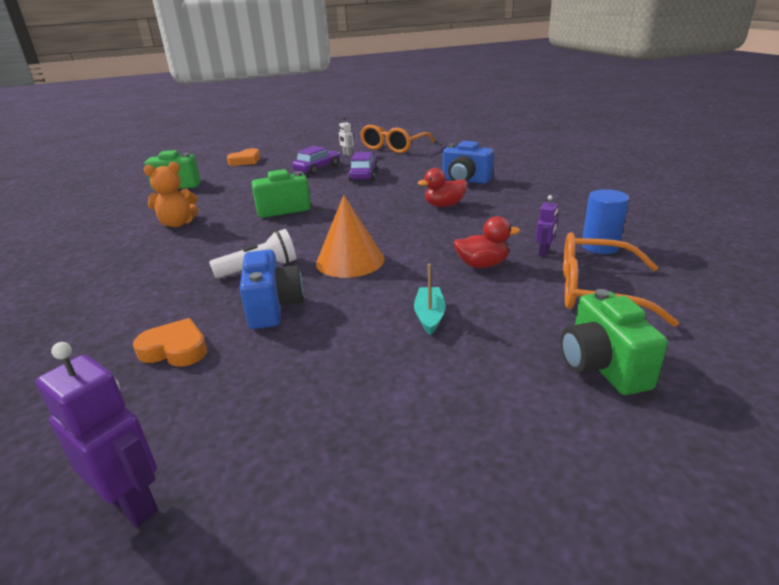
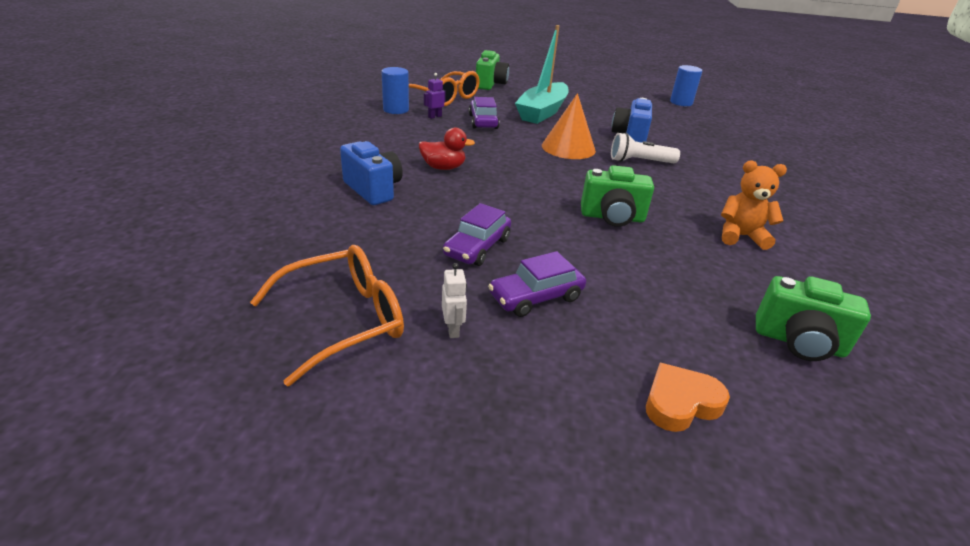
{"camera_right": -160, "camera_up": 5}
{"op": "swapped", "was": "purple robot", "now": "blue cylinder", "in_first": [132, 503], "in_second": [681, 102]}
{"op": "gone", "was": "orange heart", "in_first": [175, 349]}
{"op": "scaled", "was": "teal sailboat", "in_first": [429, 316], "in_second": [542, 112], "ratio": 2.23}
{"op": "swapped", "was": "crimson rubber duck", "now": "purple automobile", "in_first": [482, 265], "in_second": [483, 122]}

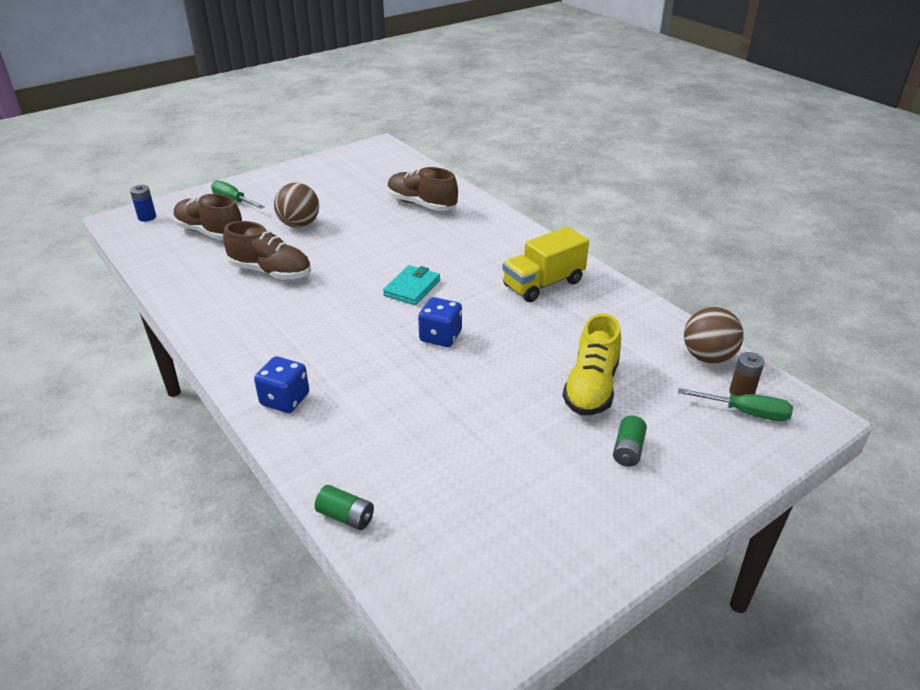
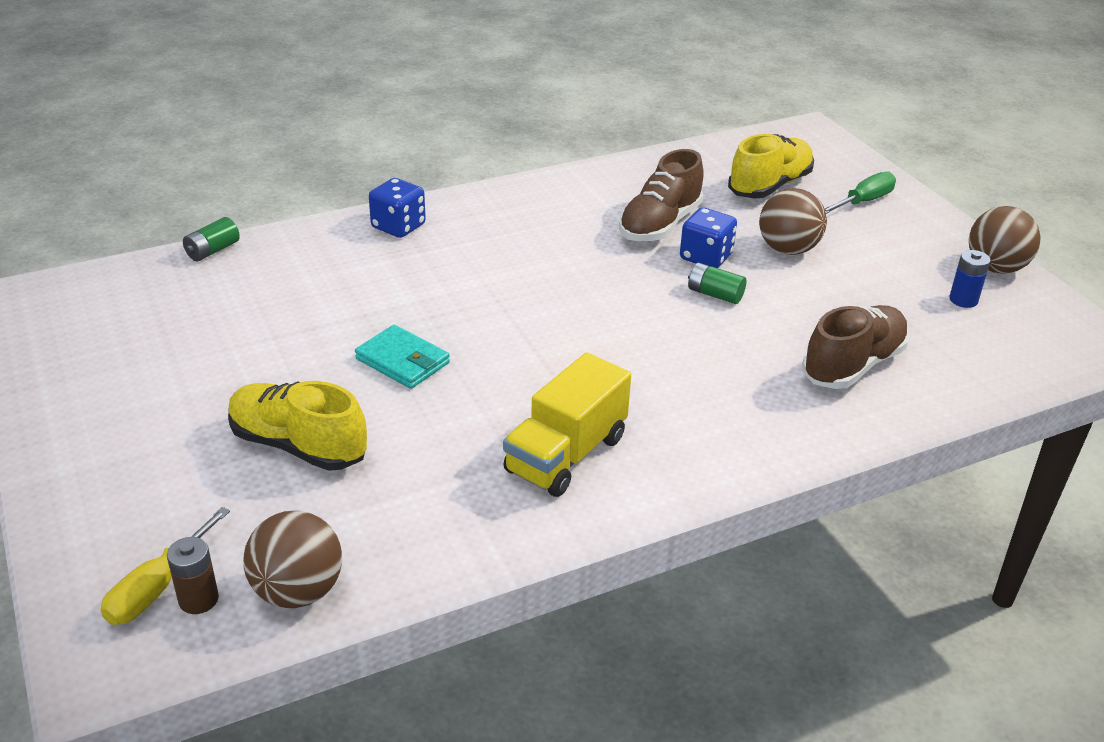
{"camera_right": 100, "camera_up": 0}
{"op": "shifted", "was": "blue power cell", "in_first": [147, 217], "in_second": [963, 300]}
{"op": "repainted", "was": "dark brown shoe", "now": "bright yellow shoe", "in_first": [210, 232], "in_second": [769, 186]}
{"op": "shifted", "was": "teal wallet", "in_first": [412, 288], "in_second": [402, 361]}
{"op": "shifted", "was": "blue die", "in_first": [440, 336], "in_second": [706, 257]}
{"op": "rotated", "was": "bright yellow lorry", "in_first": [543, 284], "in_second": [566, 455], "clockwise": -120}
{"op": "shifted", "was": "green power cell", "in_first": [628, 450], "in_second": [715, 294]}
{"op": "repainted", "was": "green flat screwdriver", "now": "bright yellow flat screwdriver", "in_first": [747, 413], "in_second": [157, 588]}
{"op": "new", "now": "dark brown ball", "in_second": [995, 268]}

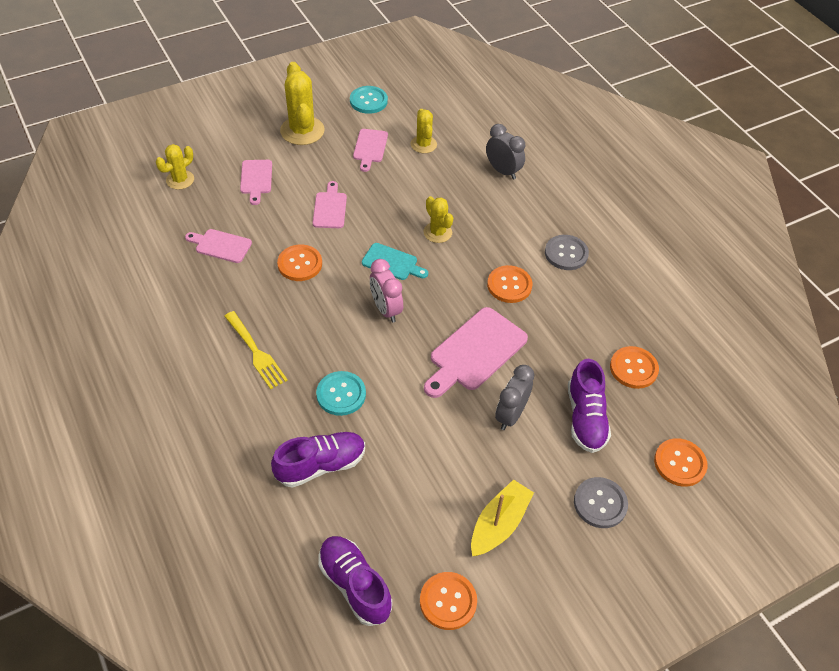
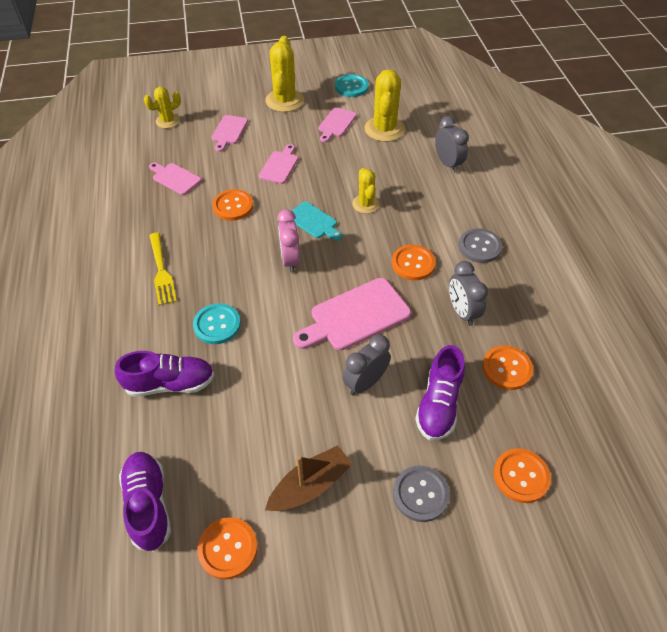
{"camera_right": 20, "camera_up": 0}
{"op": "scaled", "was": "bright yellow prickly plant", "in_first": [423, 144], "in_second": [384, 129], "ratio": 1.67}
{"op": "repainted", "was": "bright yellow sailboat", "now": "dark brown sailboat", "in_first": [499, 524], "in_second": [310, 485]}
{"op": "new", "now": "gray clock", "in_second": [462, 312]}

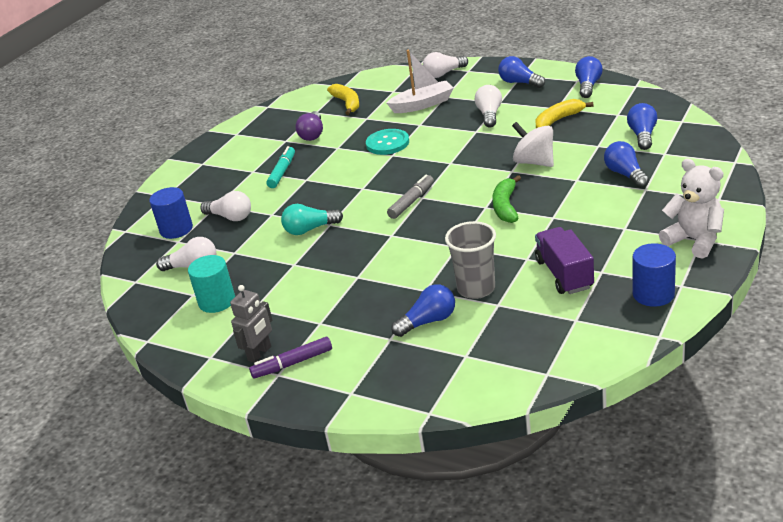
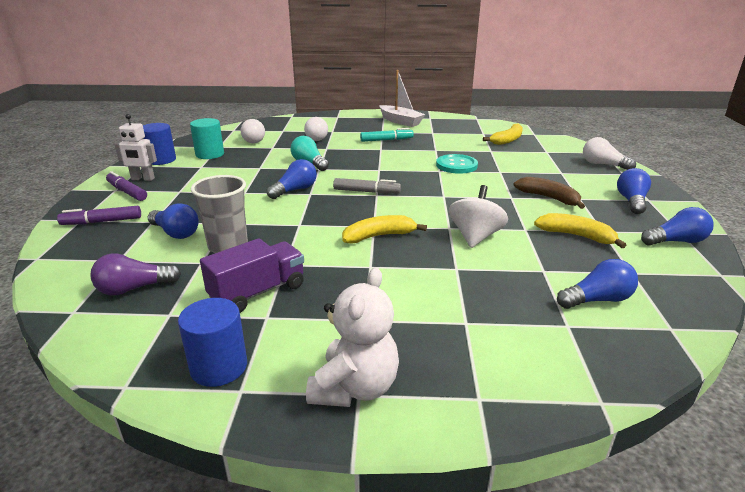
{"camera_right": 60, "camera_up": -5}
{"op": "shifted", "was": "blue cylinder", "in_first": [176, 229], "in_second": [161, 160]}
{"op": "repainted", "was": "gray robot", "now": "snow-white robot", "in_first": [259, 353], "in_second": [143, 179]}
{"op": "shifted", "was": "purple bulb", "in_first": [312, 134], "in_second": [134, 288]}
{"op": "shifted", "was": "snow-white sailboat", "in_first": [422, 104], "in_second": [400, 121]}
{"op": "swapped", "was": "snow-white bulb", "now": "dark brown banana", "in_first": [489, 115], "in_second": [549, 198]}
{"op": "repainted", "was": "green banana", "now": "bright yellow banana", "in_first": [506, 206], "in_second": [379, 236]}
{"op": "shifted", "was": "blue bulb", "in_first": [625, 174], "in_second": [295, 190]}
{"op": "new", "now": "purple felt pen", "in_second": [102, 222]}

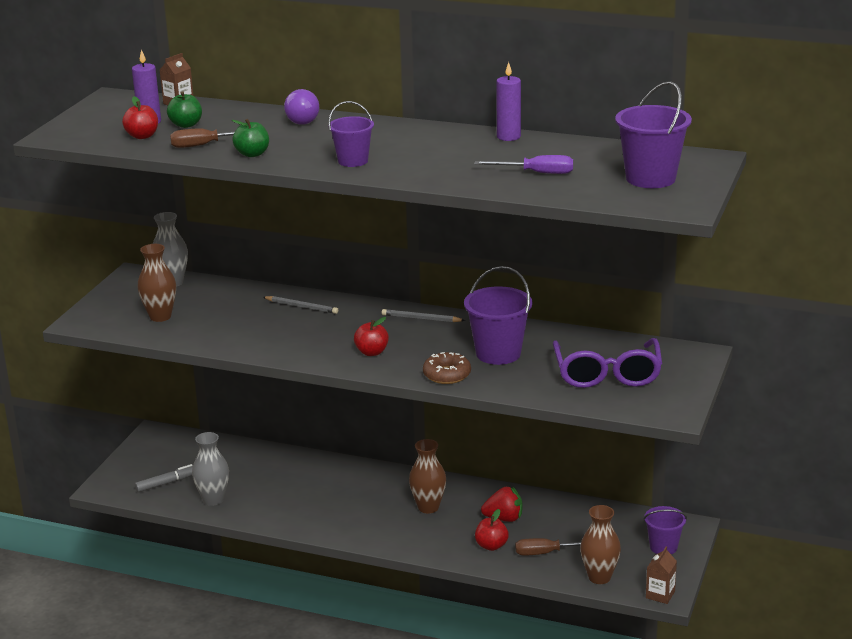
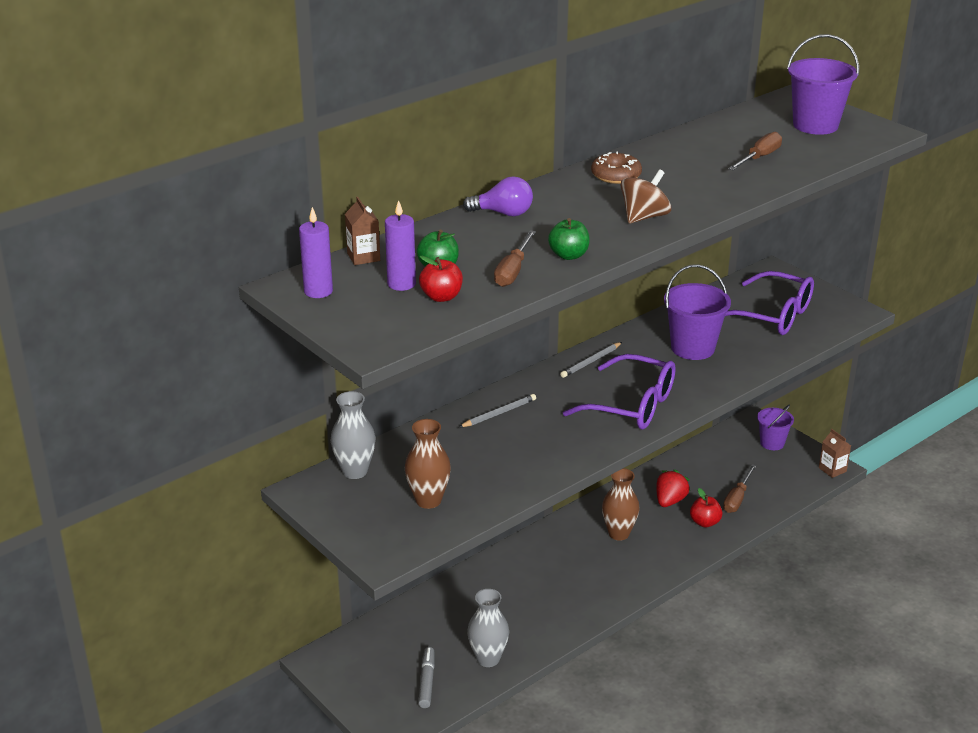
{"camera_right": -60, "camera_up": 5}
{"op": "swapped", "was": "purple bucket", "now": "dark brown whirligig", "in_first": [353, 161], "in_second": [644, 217]}
{"op": "swapped", "was": "crimson toy apple", "now": "purple eyeglasses", "in_first": [372, 352], "in_second": [631, 405]}
{"op": "shifted", "was": "dark brown glazed donut", "in_first": [447, 375], "in_second": [616, 175]}
{"op": "repainted", "was": "purple flat screwdriver", "now": "dark brown flat screwdriver", "in_first": [536, 173], "in_second": [759, 158]}
{"op": "shifted", "was": "purple wax candle", "in_first": [508, 137], "in_second": [318, 291]}
{"op": "gone", "was": "dark brown tall vase", "in_first": [599, 577]}

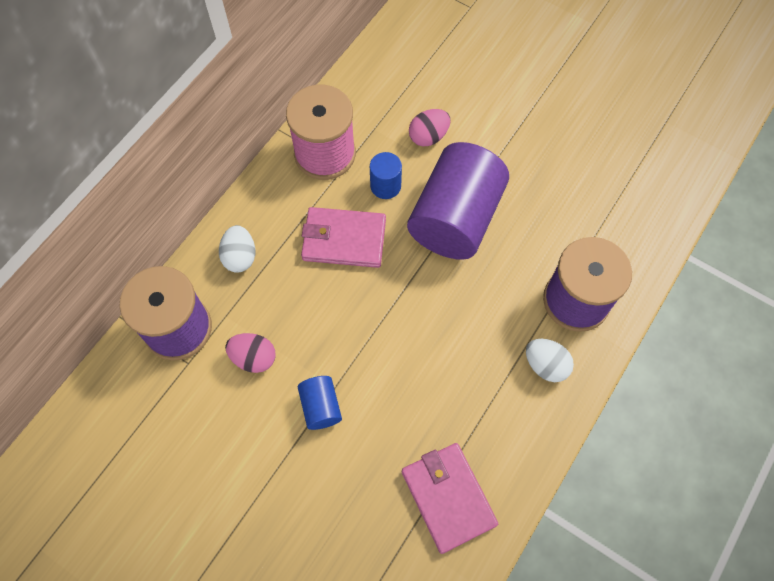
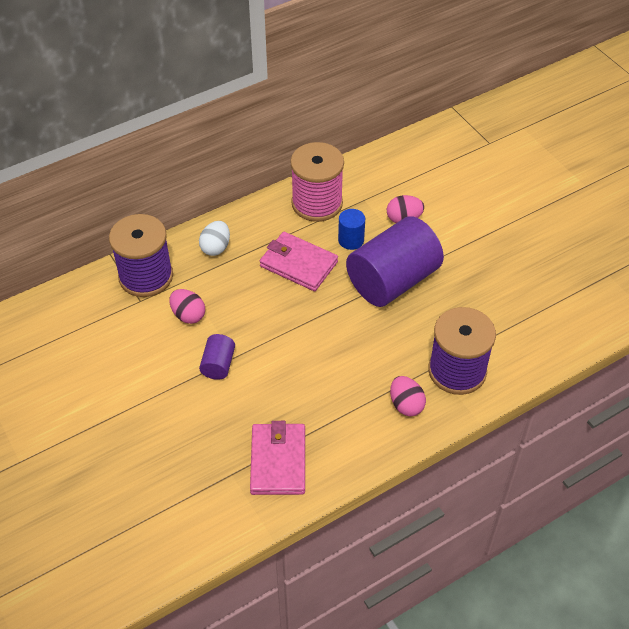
{"camera_right": 25, "camera_up": -15}
{"op": "repainted", "was": "blue cylinder", "now": "purple cylinder", "in_first": [321, 407], "in_second": [218, 365]}
{"op": "repainted", "was": "snow-white egg", "now": "pink egg", "in_first": [545, 365], "in_second": [406, 405]}

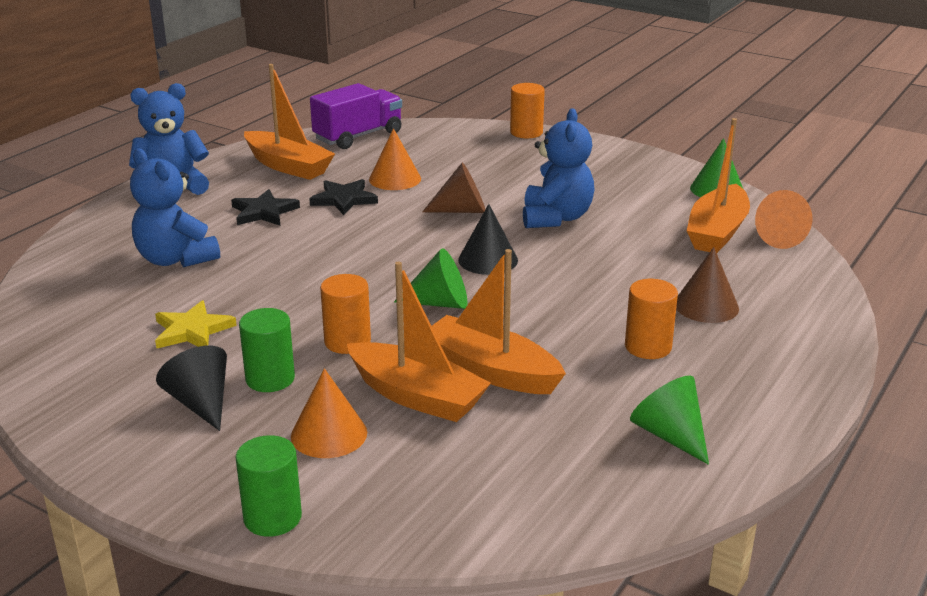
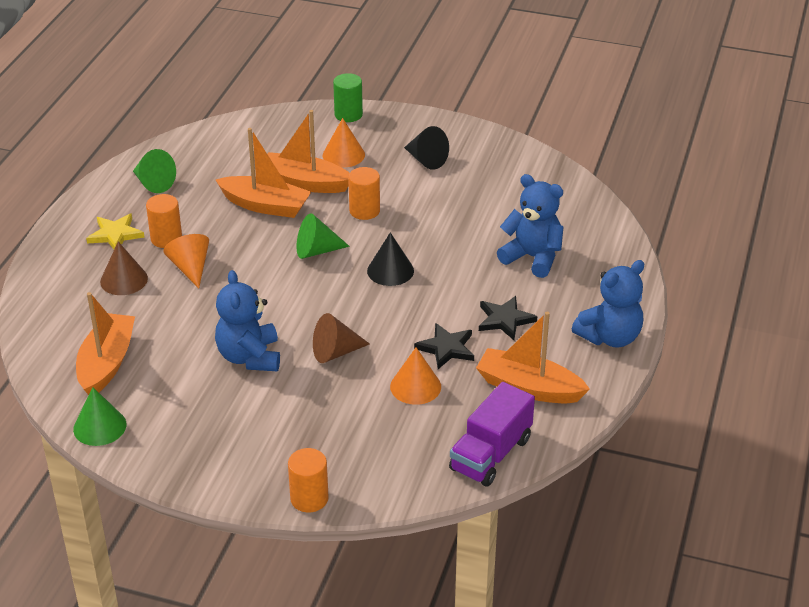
{"camera_right": 165, "camera_up": 10}
{"op": "shifted", "was": "bright yellow star shape", "in_first": [192, 330], "in_second": [115, 234]}
{"op": "gone", "was": "green cylinder", "in_first": [270, 379]}
{"op": "shifted", "was": "jet-black cone", "in_first": [488, 260], "in_second": [390, 271]}
{"op": "shifted", "was": "orange cone", "in_first": [776, 237], "in_second": [190, 268]}

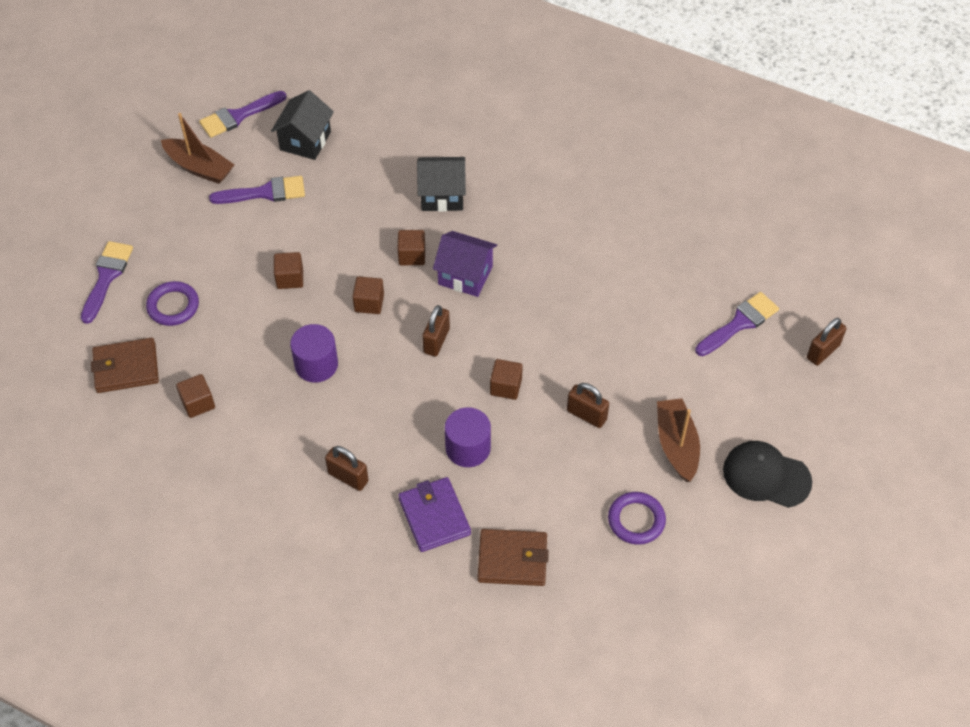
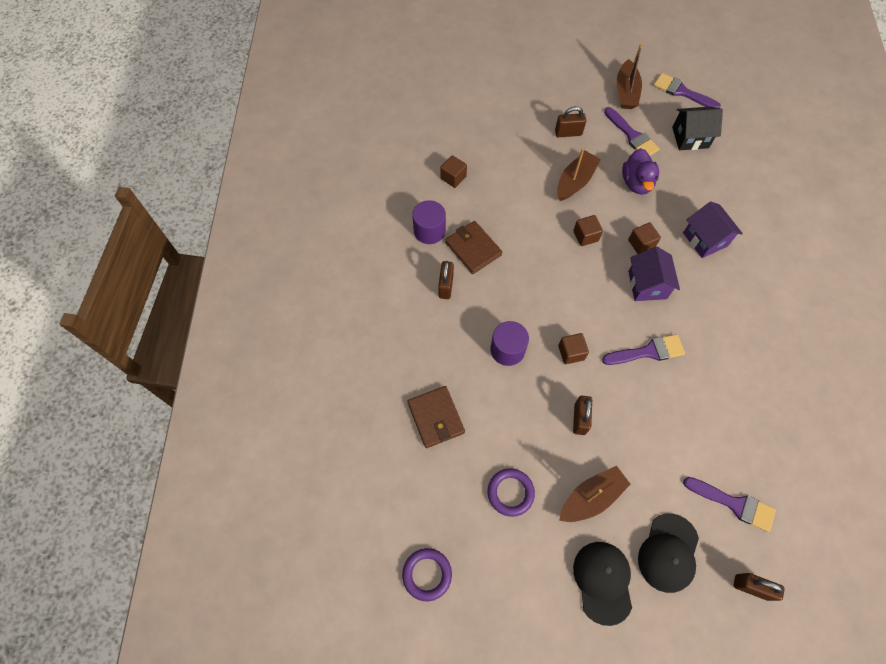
{"camera_right": 65, "camera_up": 10}
{"op": "shifted", "was": "purple paint brush", "in_first": [106, 277], "in_second": [648, 351]}
{"op": "shifted", "was": "dark brown wallet", "in_first": [126, 368], "in_second": [473, 249]}
{"op": "shifted", "was": "purple ring", "in_first": [173, 306], "in_second": [427, 574]}
{"op": "swapped", "was": "dark brown solid cube", "now": "dark brown sailboat", "in_first": [290, 278], "in_second": [575, 181]}
{"op": "shifted", "was": "purple cylinder", "in_first": [316, 364], "in_second": [429, 231]}
{"op": "gone", "was": "purple wallet", "in_first": [434, 516]}
{"op": "repainted", "was": "jet-black cottage", "now": "purple cottage", "in_first": [442, 195], "in_second": [705, 239]}
{"op": "shifted", "was": "dark brown padlock", "in_first": [436, 341], "in_second": [568, 133]}
{"op": "new", "now": "purple rubber duck", "in_second": [636, 183]}
{"op": "new", "now": "jet-black cap", "in_second": [668, 553]}

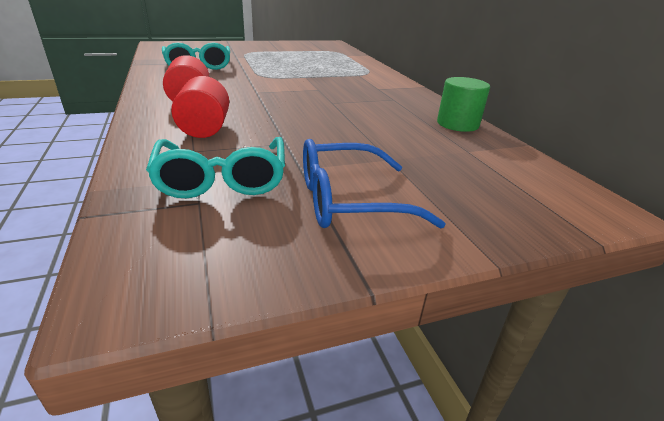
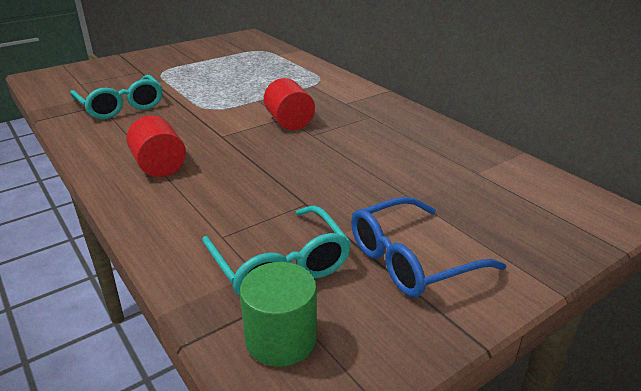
{"camera_right": -15, "camera_up": 0}
{"op": "shifted", "was": "crimson cylinder", "in_first": [204, 129], "in_second": [289, 122]}
{"op": "shifted", "was": "green cylinder", "in_first": [457, 124], "in_second": [281, 339]}

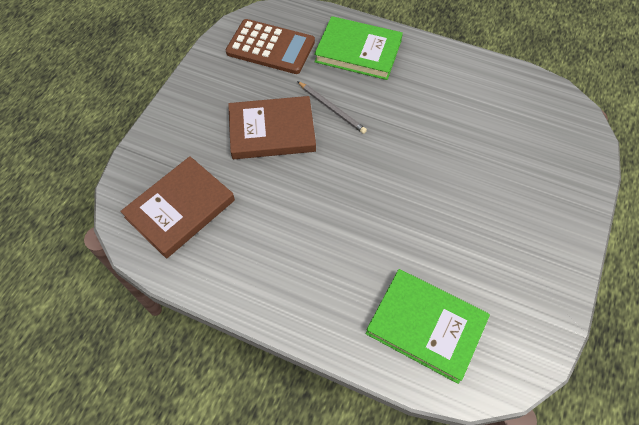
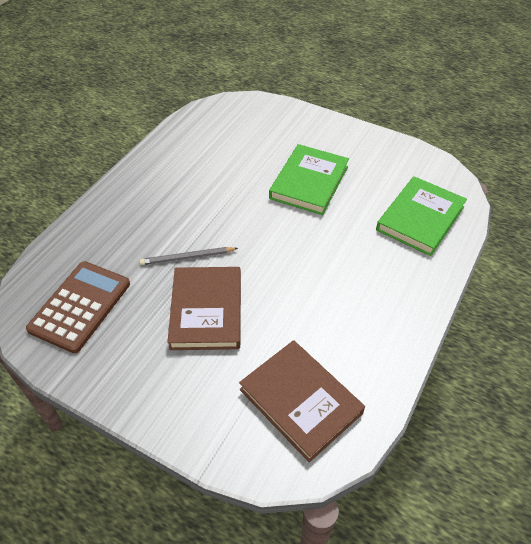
{"camera_right": -85, "camera_up": -10}
{"op": "rotated", "was": "gray pencil", "in_first": [332, 109], "in_second": [187, 257], "clockwise": -150}
{"op": "shifted", "was": "green hardback", "in_first": [358, 51], "in_second": [309, 182]}

